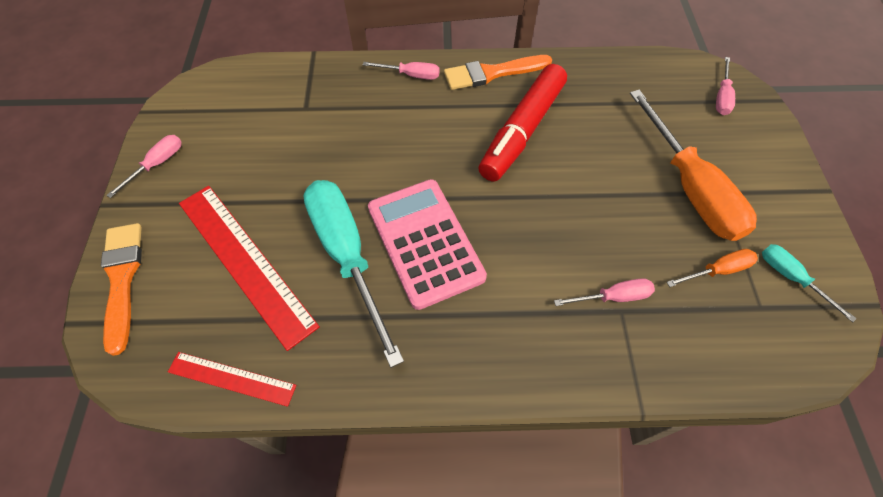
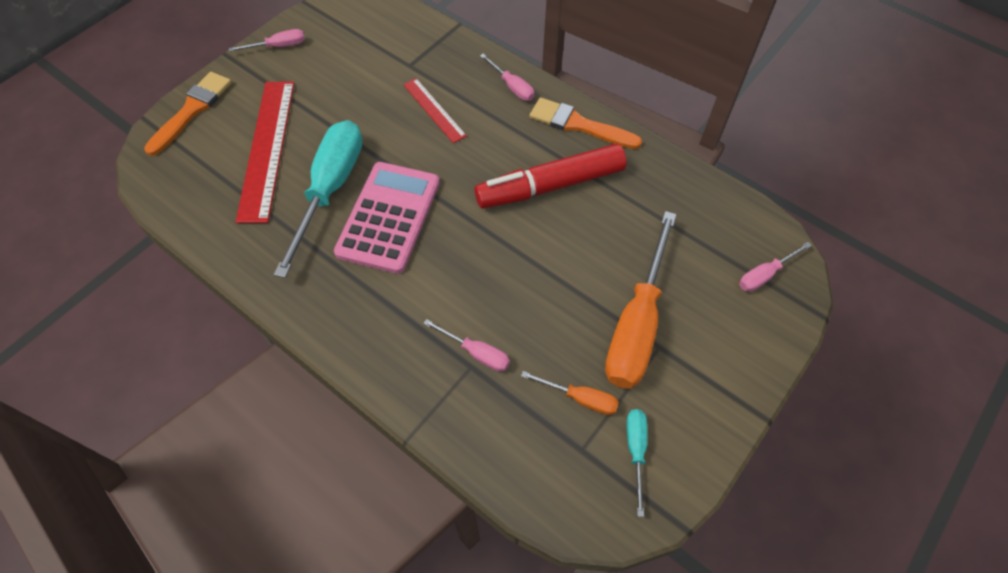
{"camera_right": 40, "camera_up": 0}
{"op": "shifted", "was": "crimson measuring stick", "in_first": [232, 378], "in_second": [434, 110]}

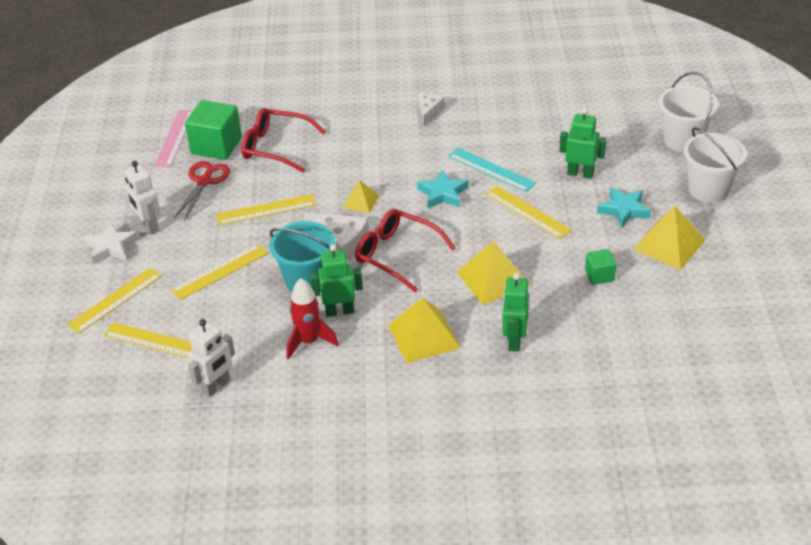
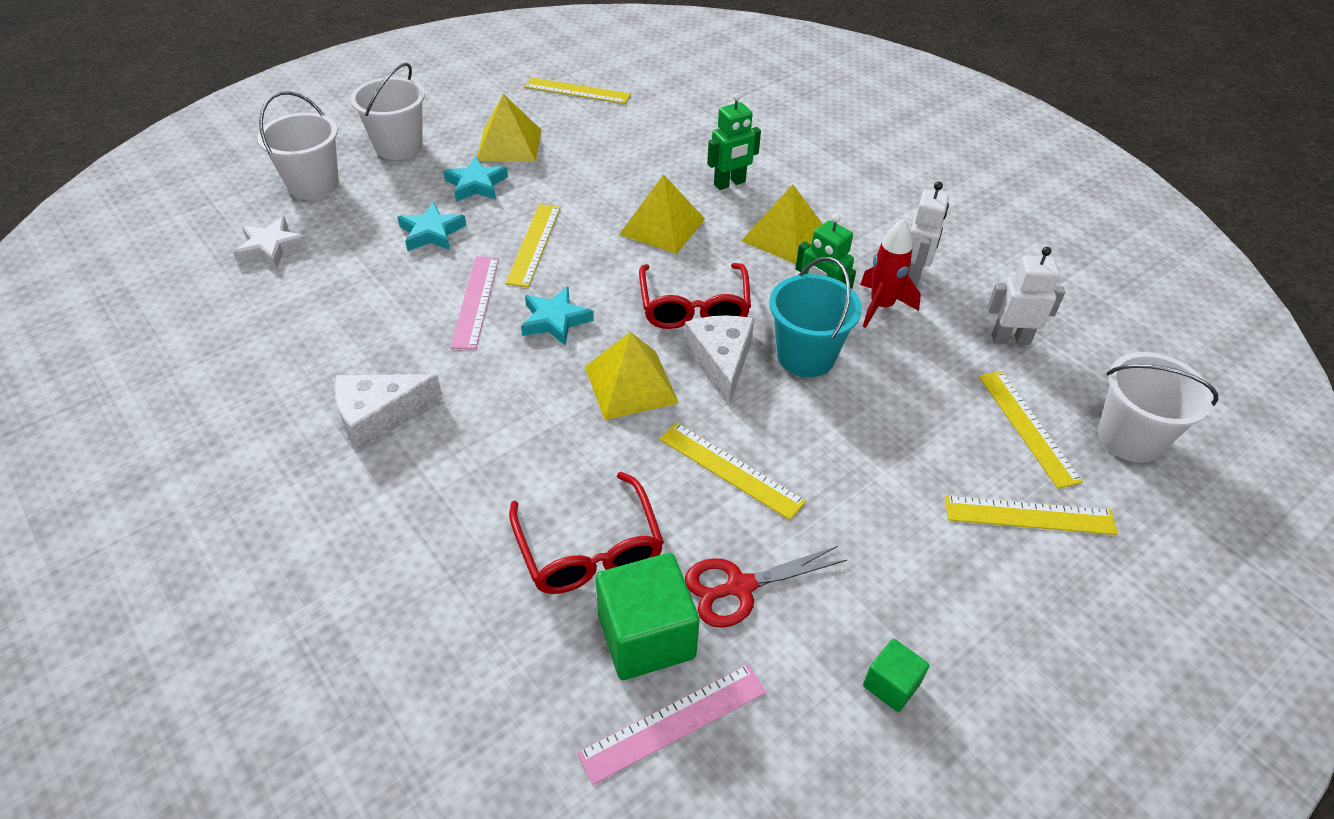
{"camera_right": -130, "camera_up": 5}
{"op": "shifted", "was": "snow-white star shape", "in_first": [111, 247], "in_second": [271, 247]}
{"op": "shifted", "was": "snow-white robot", "in_first": [149, 226], "in_second": [914, 274]}
{"op": "shifted", "was": "bright yellow measuring stick", "in_first": [220, 271], "in_second": [577, 91]}
{"op": "scaled", "was": "bright yellow solid pyramid", "in_first": [361, 201], "in_second": [631, 384], "ratio": 1.75}
{"op": "scaled", "was": "snow-white cheese wedge", "in_first": [429, 112], "in_second": [379, 416], "ratio": 1.55}
{"op": "repainted", "was": "teal measuring stick", "now": "pink measuring stick", "in_first": [491, 170], "in_second": [475, 301]}
{"op": "swapped", "was": "green robot", "now": "teal star shape", "in_first": [580, 173], "in_second": [432, 232]}
{"op": "shifted", "was": "green solid cube", "in_first": [599, 275], "in_second": [891, 685]}
{"op": "new", "now": "snow-white bucket", "in_second": [1130, 438]}

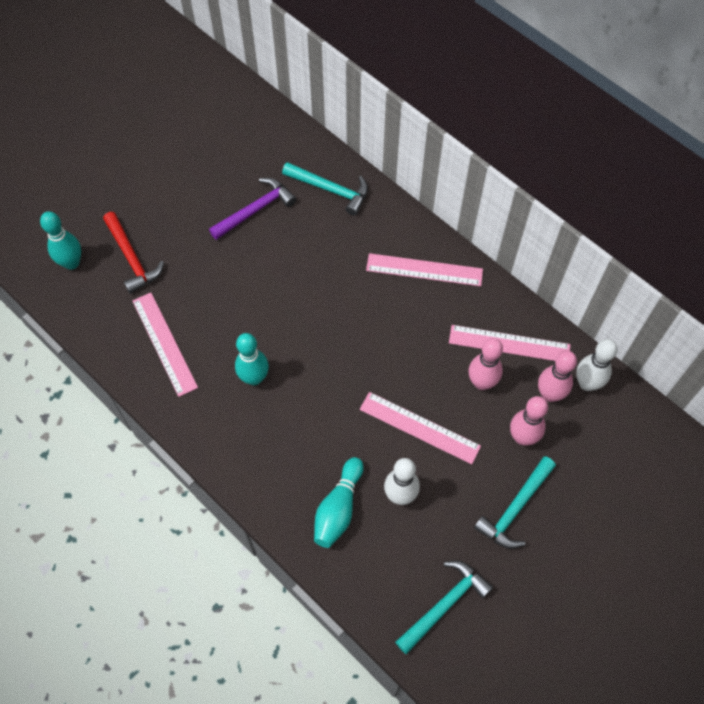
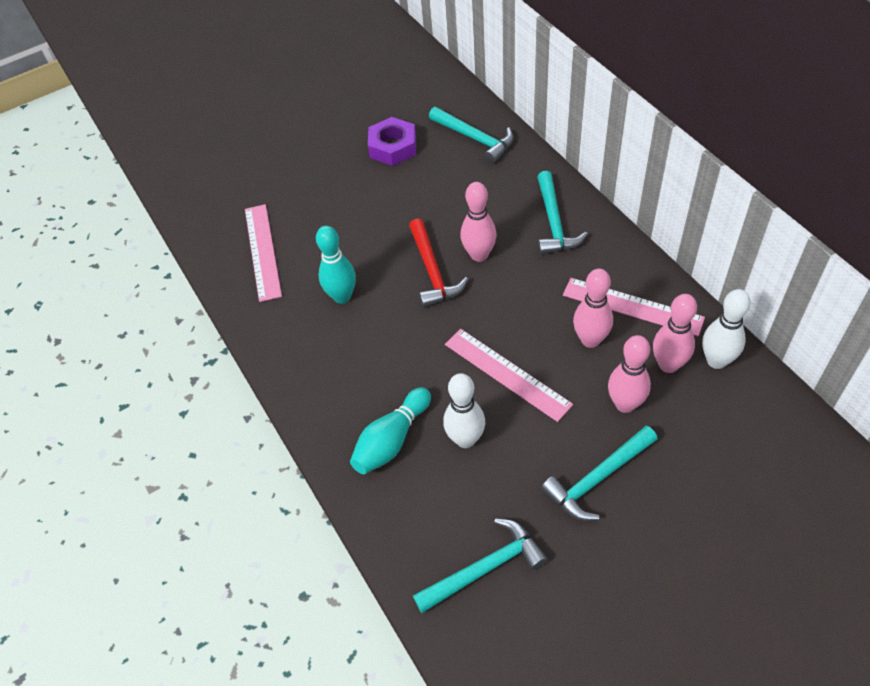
{"camera_right": 20, "camera_up": -10}
{"op": "gone", "was": "teal bowling pin", "in_first": [72, 263]}
{"op": "shifted", "was": "crimson claw hammer", "in_first": [132, 258], "in_second": [433, 271]}
{"op": "swapped", "was": "purple claw hammer", "now": "purple hexagon nut", "in_first": [255, 210], "in_second": [393, 147]}
{"op": "swapped", "was": "pink measuring stick", "now": "teal claw hammer", "in_first": [424, 270], "in_second": [554, 222]}
{"op": "new", "now": "pink bowling pin", "in_second": [479, 255]}

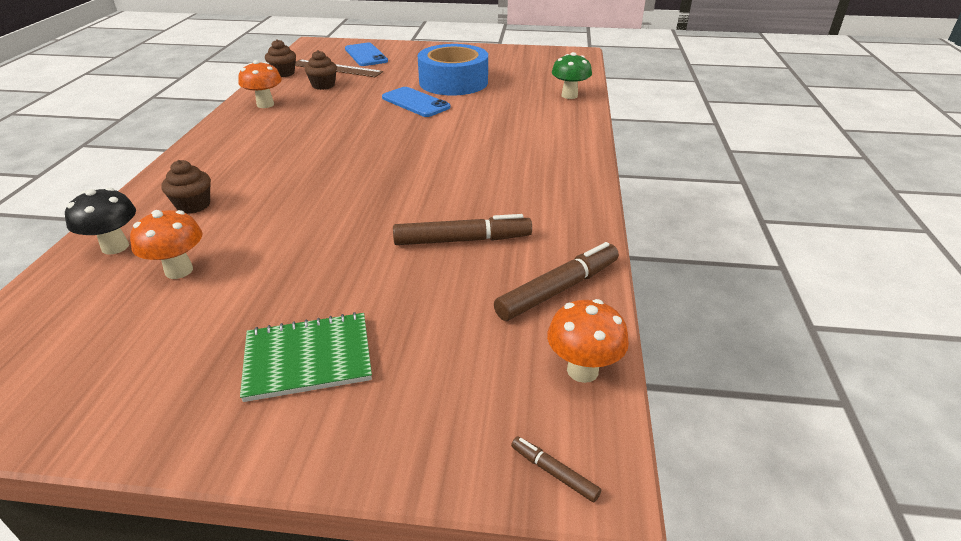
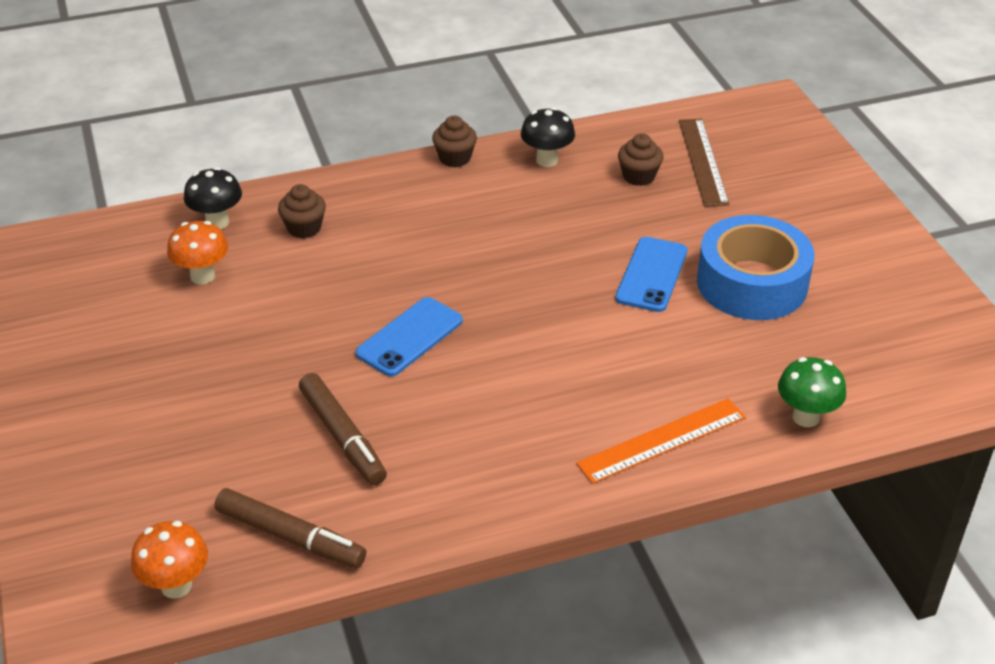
{"camera_right": 65, "camera_up": 5}
{"op": "repainted", "was": "orange mushroom", "now": "jet-black mushroom", "in_first": [265, 104], "in_second": [547, 160]}
{"op": "gone", "was": "green notebook", "in_first": [308, 358]}
{"op": "shifted", "was": "dark brown fairy cake", "in_first": [283, 73], "in_second": [455, 158]}
{"op": "shifted", "was": "blue smartphone", "in_first": [366, 55], "in_second": [409, 337]}
{"op": "gone", "was": "dark brown felt pen", "in_first": [554, 473]}
{"op": "new", "now": "orange measuring stick", "in_second": [662, 440]}

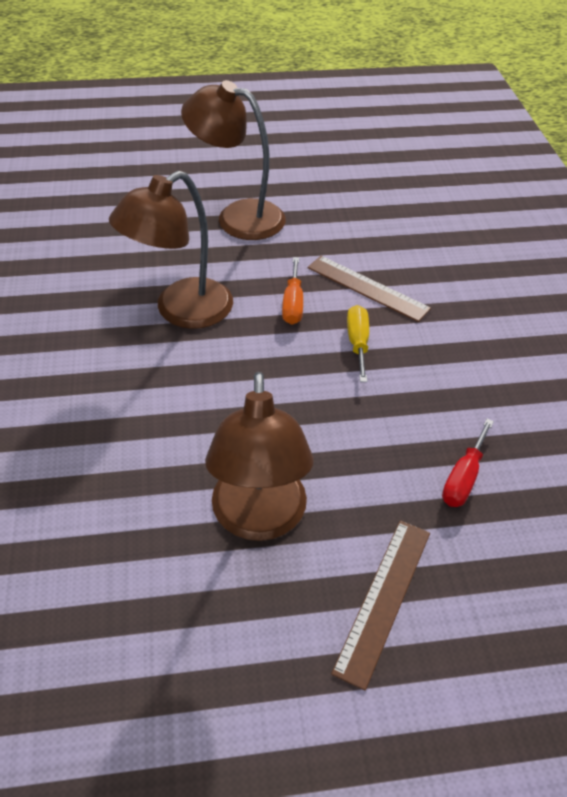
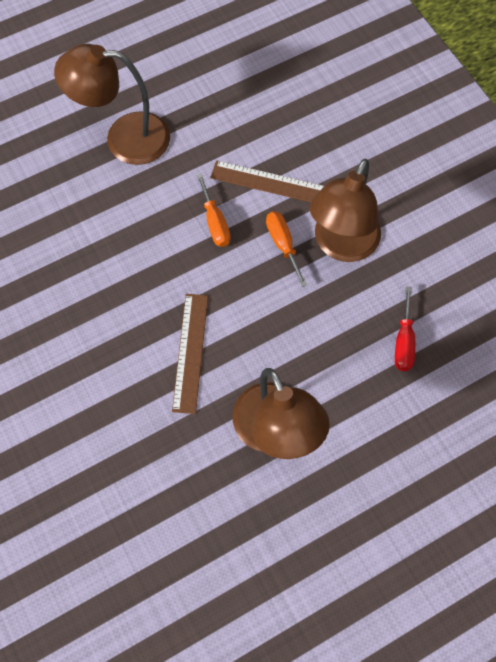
{"camera_right": -20, "camera_up": 20}
{"op": "shifted", "was": "dark brown reading lamp", "in_first": [181, 311], "in_second": [341, 245]}
{"op": "shifted", "was": "dark brown measuring stick", "in_first": [383, 599], "in_second": [190, 352]}
{"op": "repainted", "was": "bright yellow flat screwdriver", "now": "orange flat screwdriver", "in_first": [357, 343], "in_second": [283, 244]}

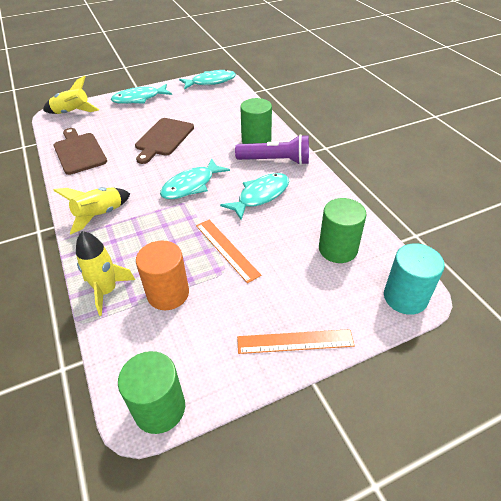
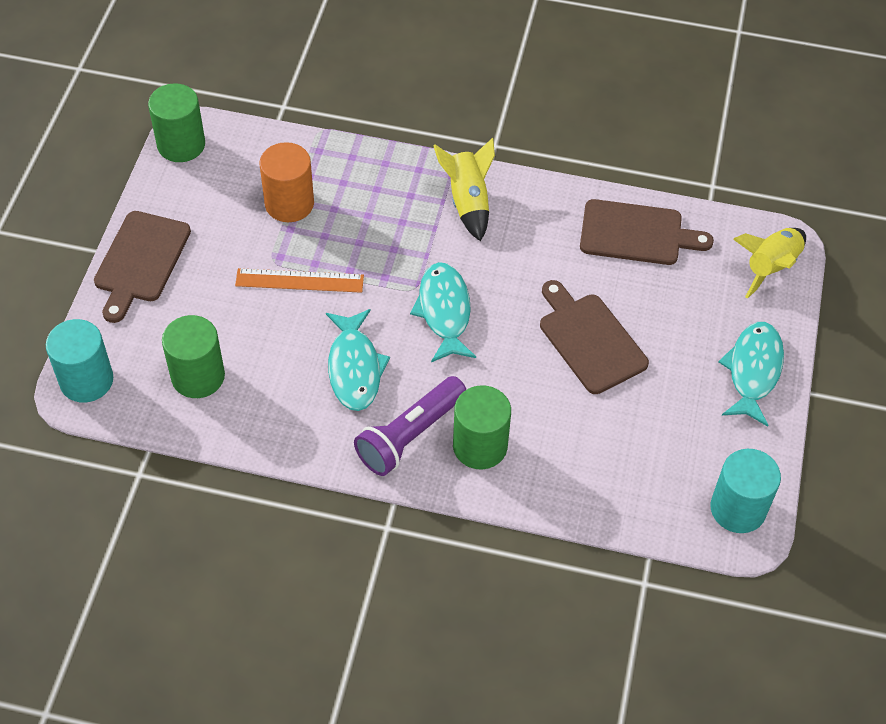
{"camera_right": 125, "camera_up": 10}
{"op": "gone", "was": "bright yellow spaceship", "in_first": [107, 291]}
{"op": "swapped", "was": "teal fish", "now": "teal cylinder", "in_first": [211, 82], "in_second": [738, 509]}
{"op": "swapped", "was": "orange measuring stick", "now": "dark brown bread board", "in_first": [295, 341], "in_second": [140, 261]}

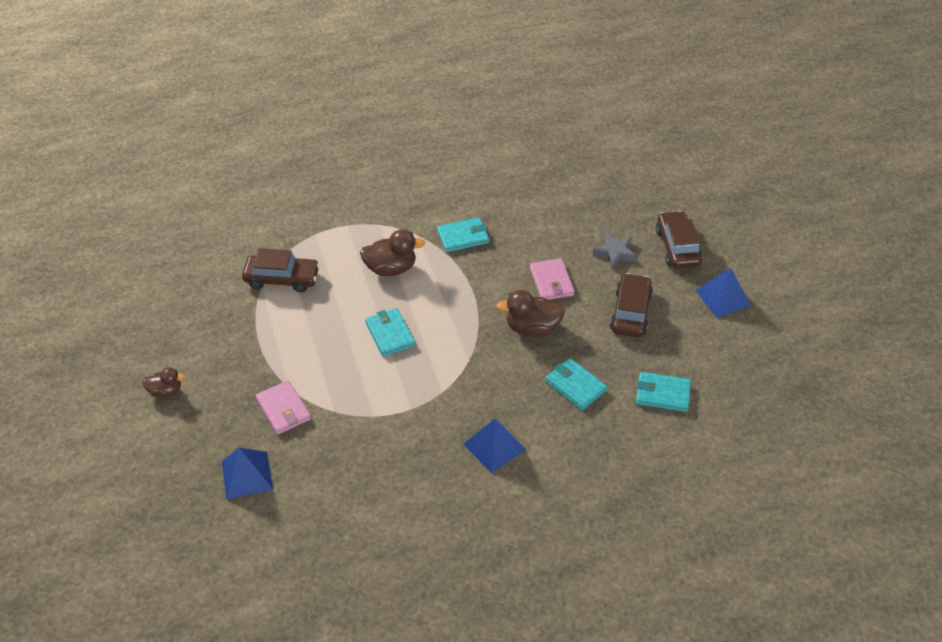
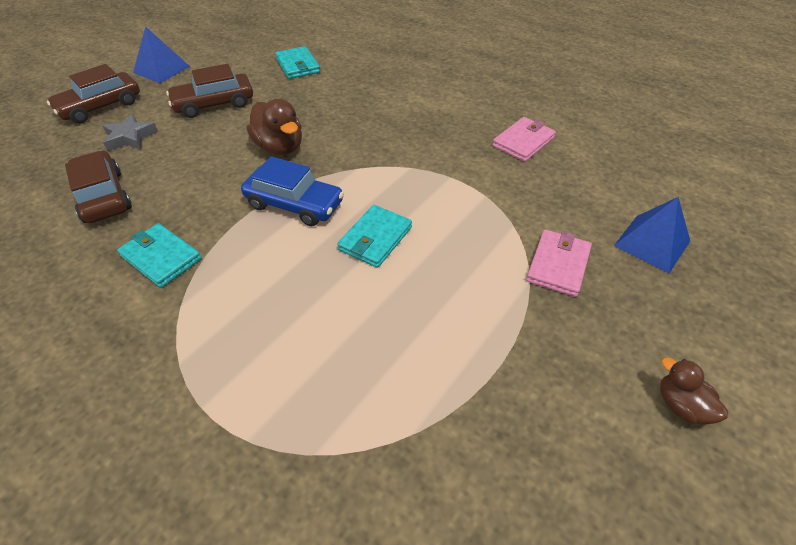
{"camera_right": -125, "camera_up": 0}
{"op": "shifted", "was": "dark brown automobile", "in_first": [282, 279], "in_second": [103, 196]}
{"op": "gone", "was": "dark brown rubber duck", "in_first": [391, 268]}
{"op": "gone", "was": "blue solid pyramid", "in_first": [494, 446]}
{"op": "shifted", "was": "pink wallet", "in_first": [551, 282], "in_second": [523, 142]}
{"op": "gone", "was": "teal wallet", "in_first": [575, 386]}
{"op": "new", "now": "blue automobile", "in_second": [294, 204]}

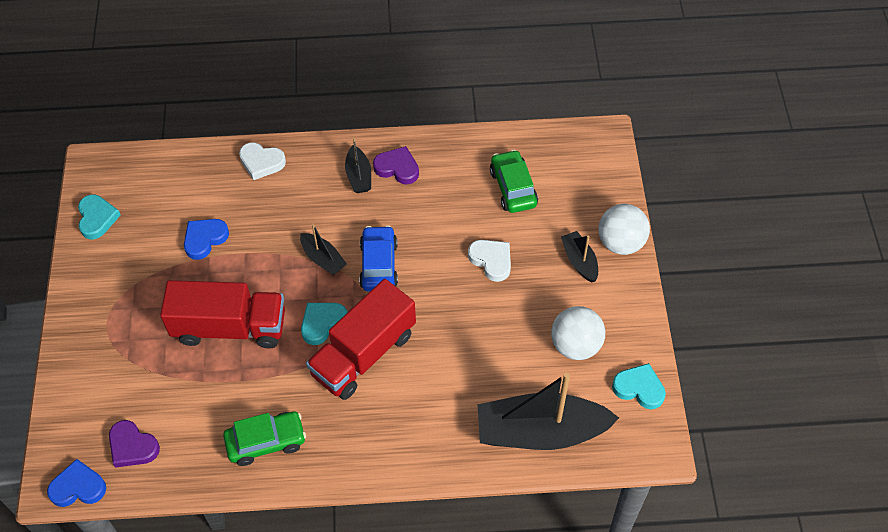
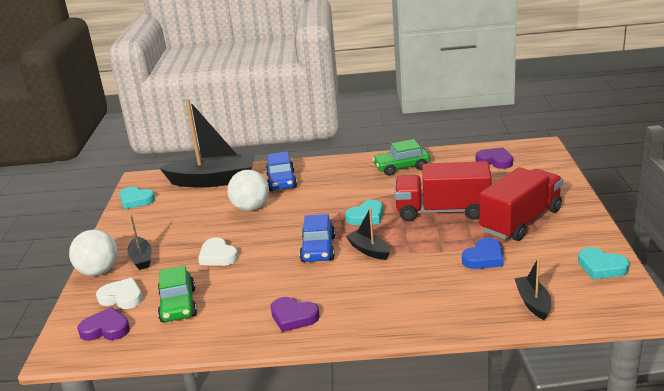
{"camera_right": -175, "camera_up": -30}
{"op": "gone", "was": "blue heart", "in_first": [78, 487]}
{"op": "rotated", "was": "teal heart", "in_first": [97, 218], "in_second": [601, 267], "clockwise": -45}
{"op": "shifted", "was": "snow-white heart", "in_first": [261, 162], "in_second": [122, 297]}
{"op": "shifted", "was": "crimson lorry", "in_first": [363, 354], "in_second": [521, 221]}
{"op": "shifted", "was": "jet-black sailboat", "in_first": [359, 176], "in_second": [533, 303]}
{"op": "shifted", "was": "snow-white ball", "in_first": [575, 345], "in_second": [251, 208]}
{"op": "new", "now": "purple heart", "in_second": [106, 329]}
{"op": "new", "now": "blue automobile", "in_second": [281, 181]}

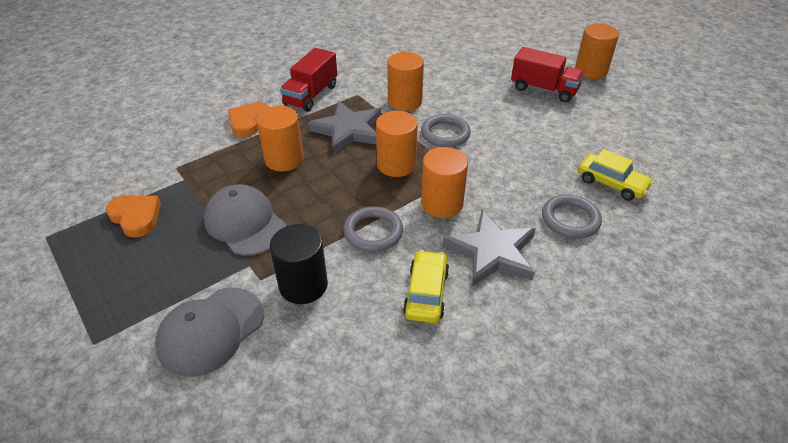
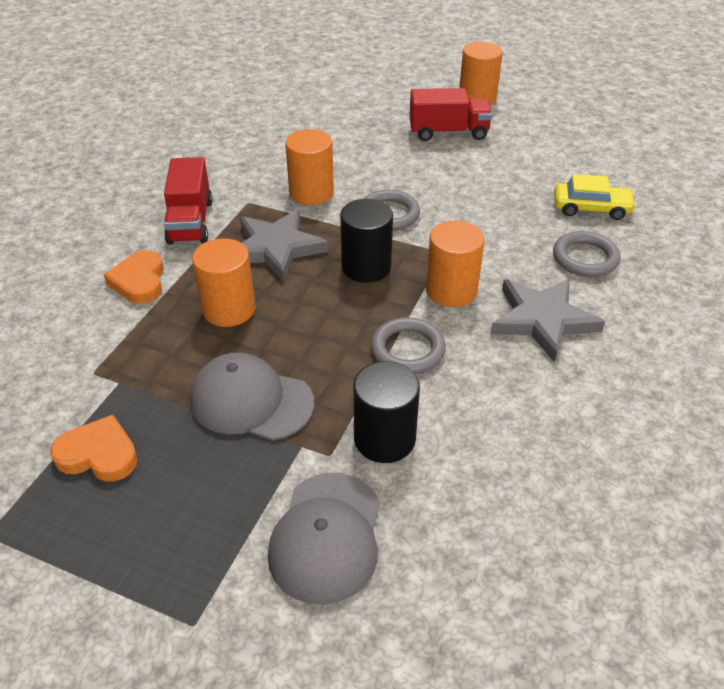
{"camera_right": -30, "camera_up": 0}
{"op": "repainted", "was": "orange cylinder", "now": "jet-black cylinder", "in_first": [396, 164], "in_second": [366, 267]}
{"op": "gone", "was": "bright yellow automobile", "in_first": [426, 293]}

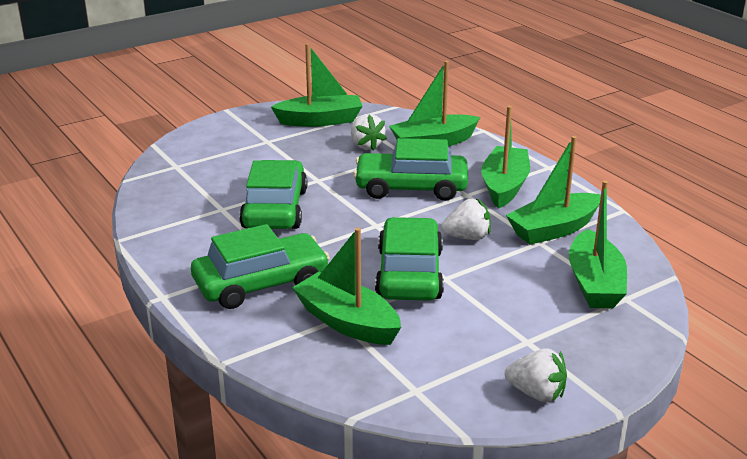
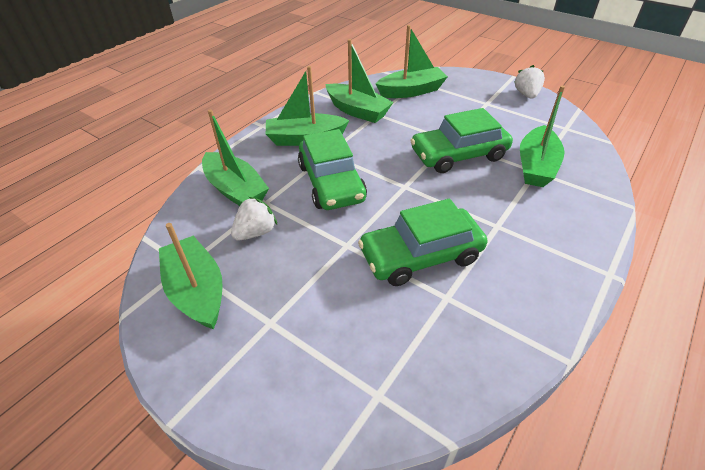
{"camera_right": -110, "camera_up": 15}
{"op": "gone", "was": "green automobile", "in_first": [261, 283]}
{"op": "gone", "was": "snow-white strawberry", "in_first": [467, 237]}

